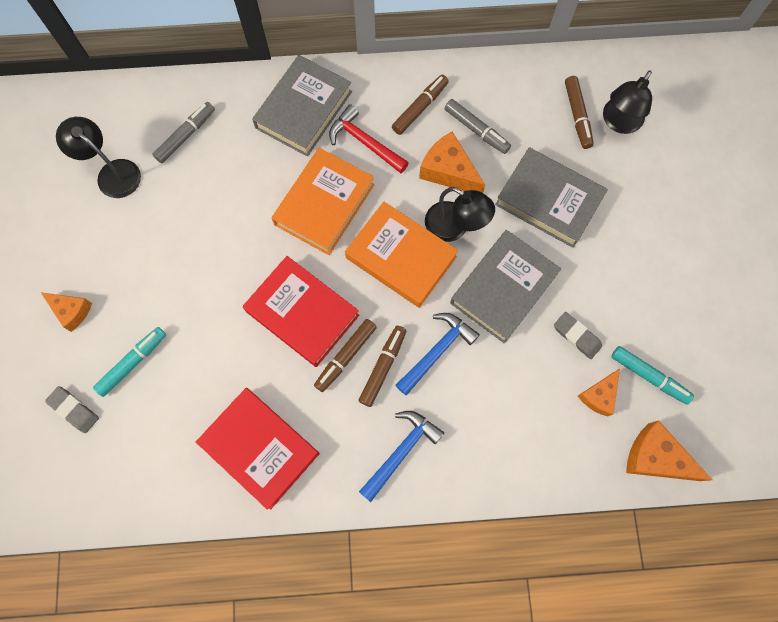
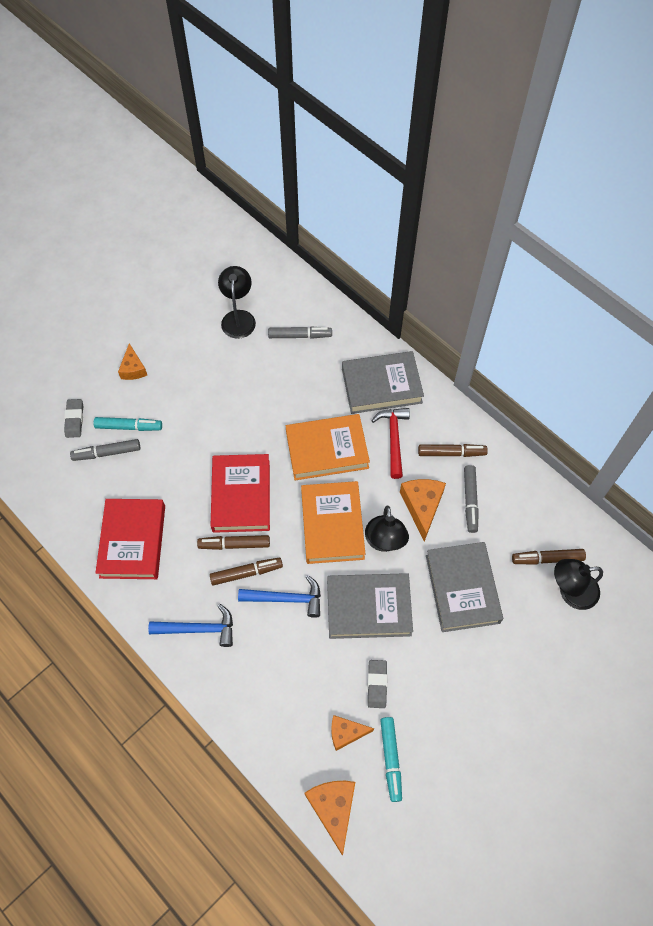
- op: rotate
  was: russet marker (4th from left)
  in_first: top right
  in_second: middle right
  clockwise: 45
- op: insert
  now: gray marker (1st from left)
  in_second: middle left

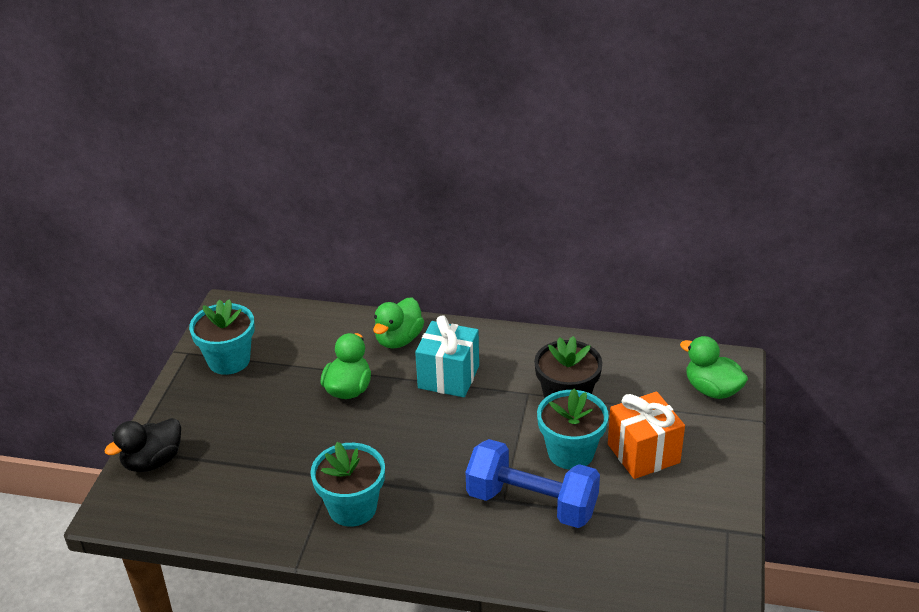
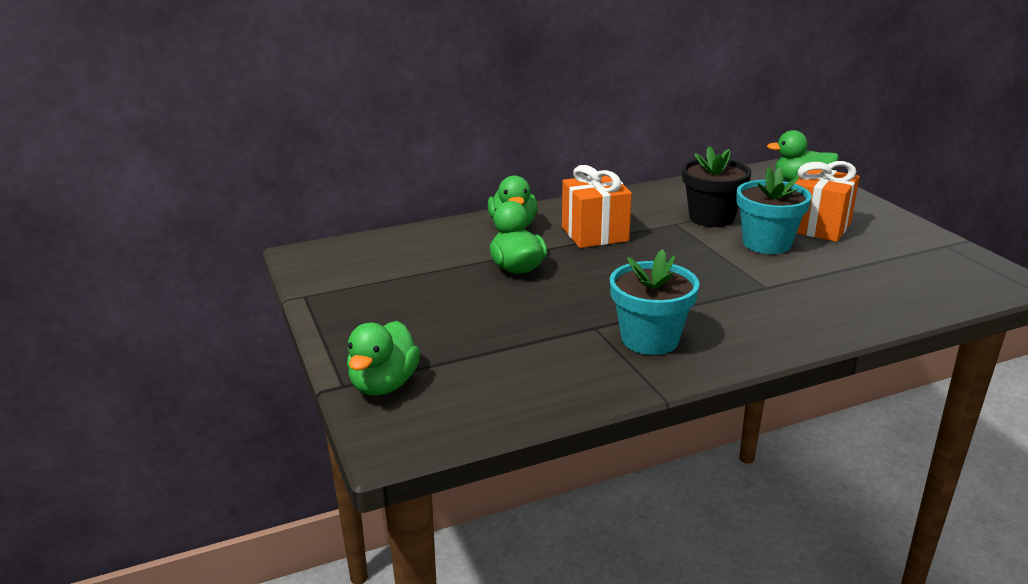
- op: delete
  was: turquoise plant pot (1st from left)
  in_first: middle left
- op: recolor
  was: turquoise gift
  now: bright orange gift (1st from left)
  in_first: centre
  in_second: centre
- op: recolor
  was: ebony duck
  now: green duck (1st from left)
  in_first: bottom left
  in_second: centre
- op: delete
  was: cobalt hand weight
  in_first: bottom centre

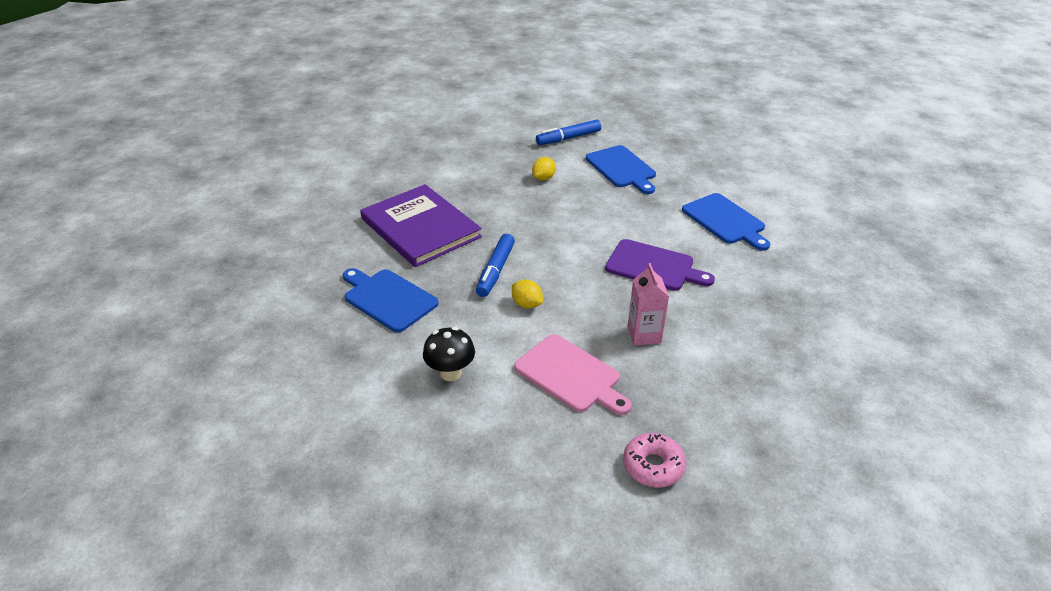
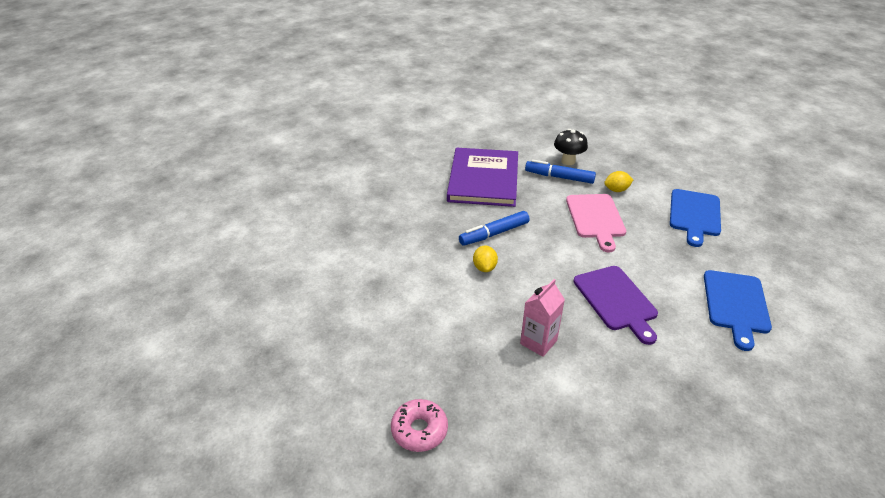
- op: move
  was: cobalt marker (2nd from left)
  in_first: top centre
  in_second: centre
- op: delete
  was: cobalt cutting board (1st from left)
  in_first: centre
- op: move
  was: ebony toadstool
  in_first: centre
  in_second: top centre
- op: move
  was: rosy cutting board
  in_first: centre
  in_second: middle right

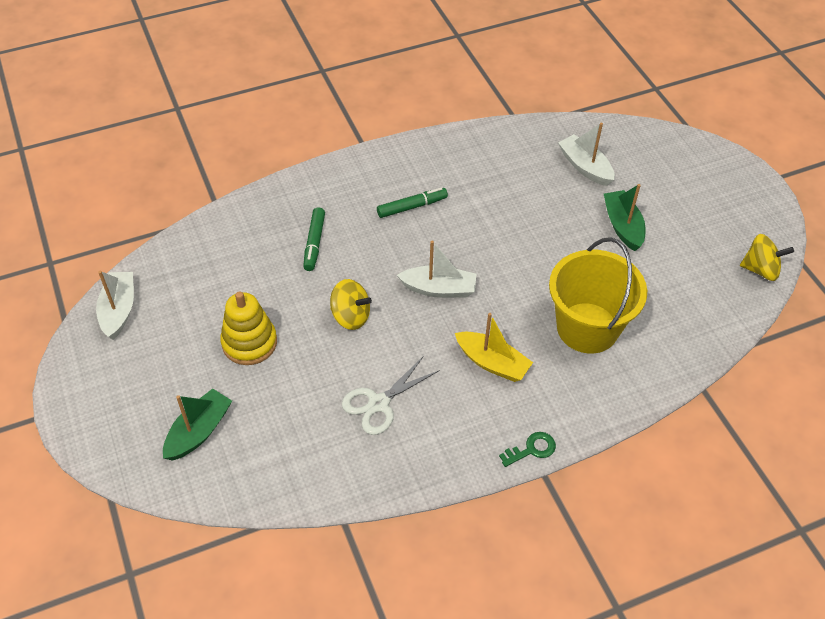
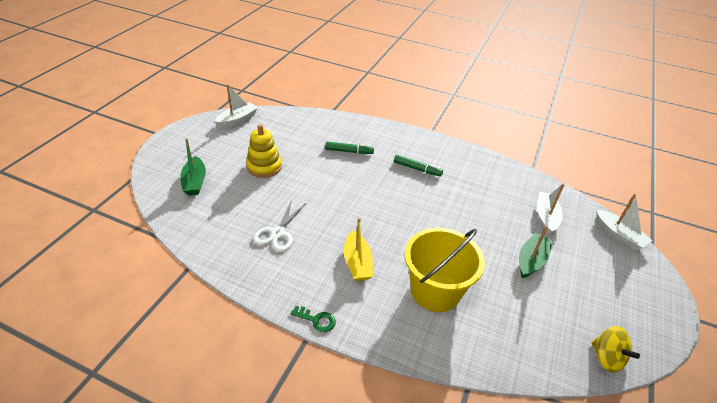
- op: rotate
  was: green marker (1st from left)
  in_first: centre
  in_second: centre
  clockwise: -135
- op: move
  was: snow-white toy boat (2nd from left in the first image)
  now: snow-white toy boat (3rd from left)
  in_first: centre
  in_second: middle right
- op: delete
  was: yellow toy top (1st from left)
  in_first: centre
- op: rotate
  was: snow-white pair of scissors
  in_first: centre
  in_second: centre
  clockwise: -75
- op: rotate
  was: green toy boat (1st from left)
  in_first: bottom left
  in_second: middle left
  clockwise: 90

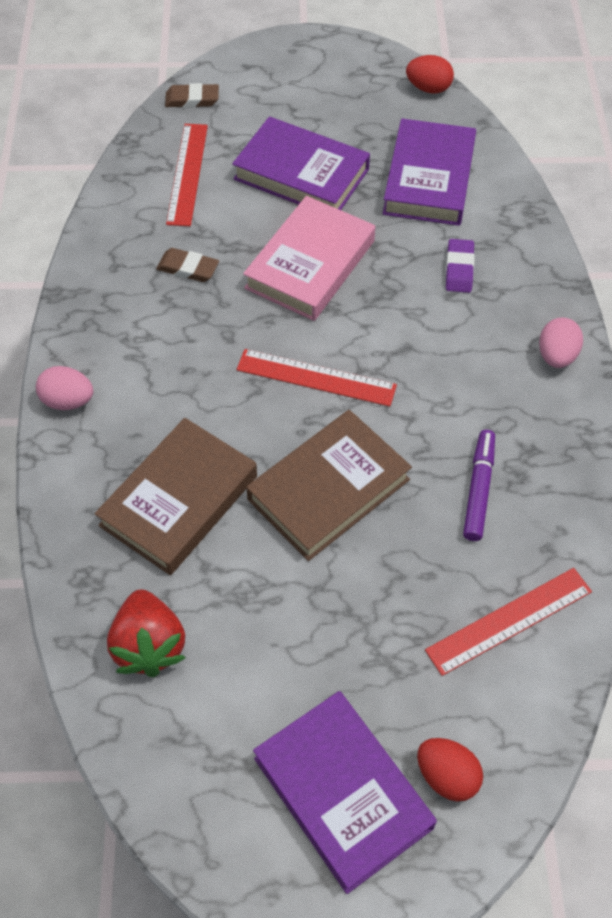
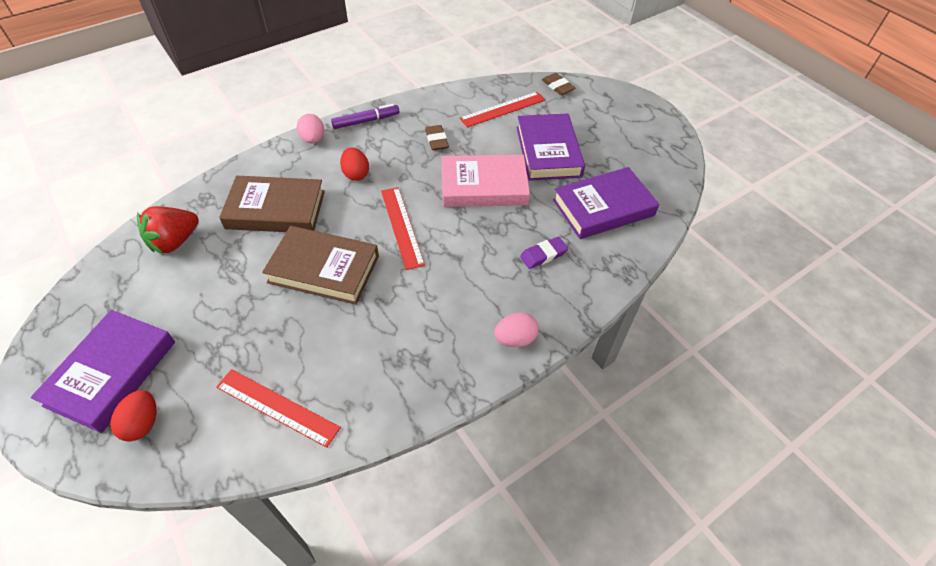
- op: move
  was: crimson toy egg (1st from left in the first image)
  now: crimson toy egg (2nd from left)
  in_first: top right
  in_second: top centre
- op: move
  was: royal purple marker
  in_first: middle right
  in_second: top centre

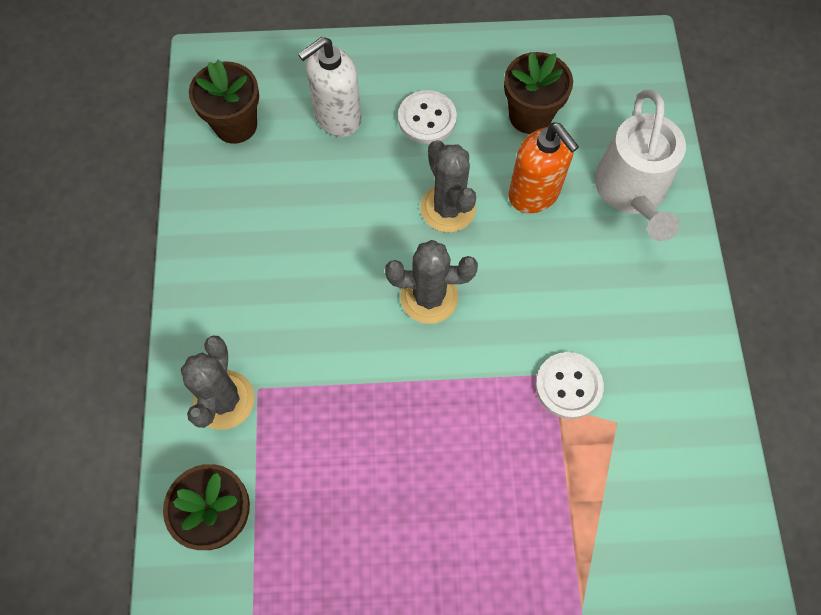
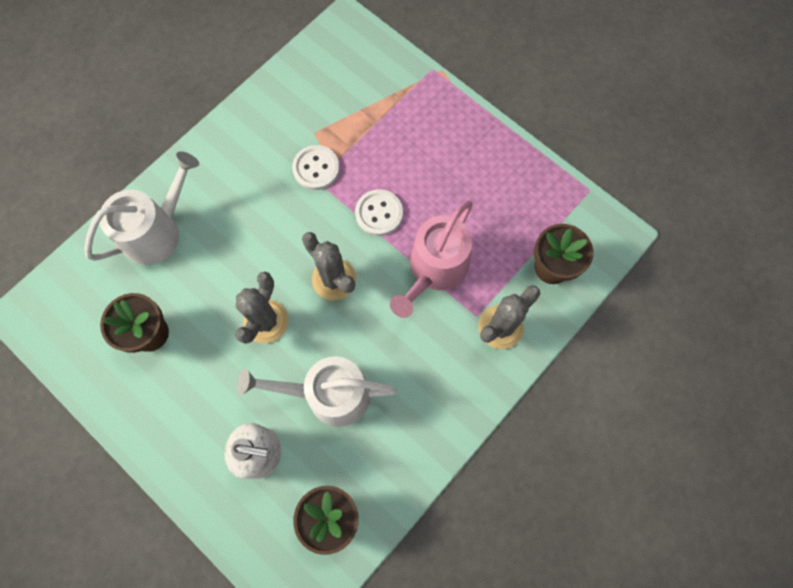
- op: move
  was: snow-white button (1st from left in the first image)
  now: snow-white button (2nd from left)
  in_first: top centre
  in_second: centre
- op: delete
  was: bright orange pump bottle
  in_first: top centre
- op: insert
  now: rosy watering can
  in_second: centre
- op: insert
  now: snow-white watering can (2nd from left)
  in_second: centre

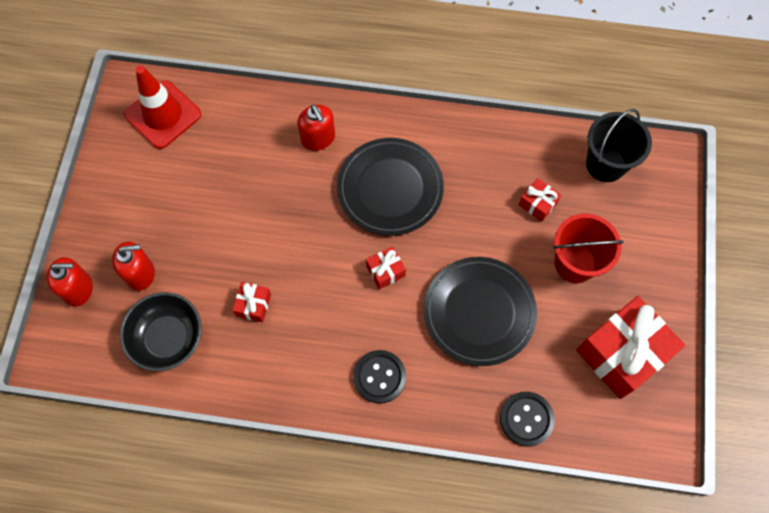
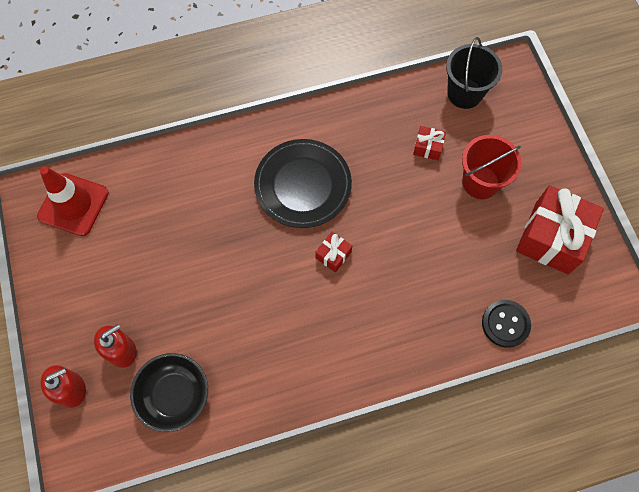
- op: delete
  was: crimson pump bottle (3rd from left)
  in_first: top centre
- op: delete
  was: ebony flat dish (2nd from left)
  in_first: centre
- op: delete
  was: crimson gift (1st from left)
  in_first: middle left
- op: delete
  was: ebony button (1st from left)
  in_first: bottom centre

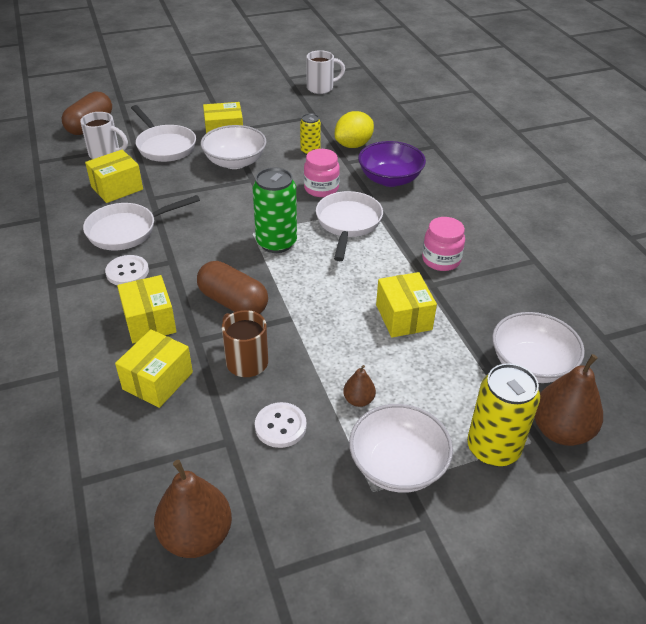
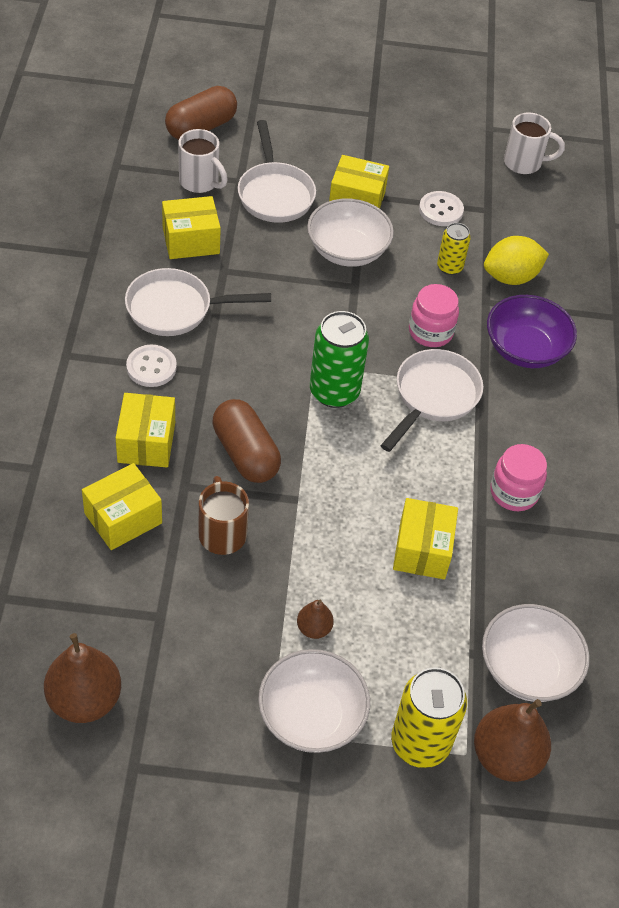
- op: move
  was: snow-white button (2nd from left)
  in_first: bottom centre
  in_second: top right

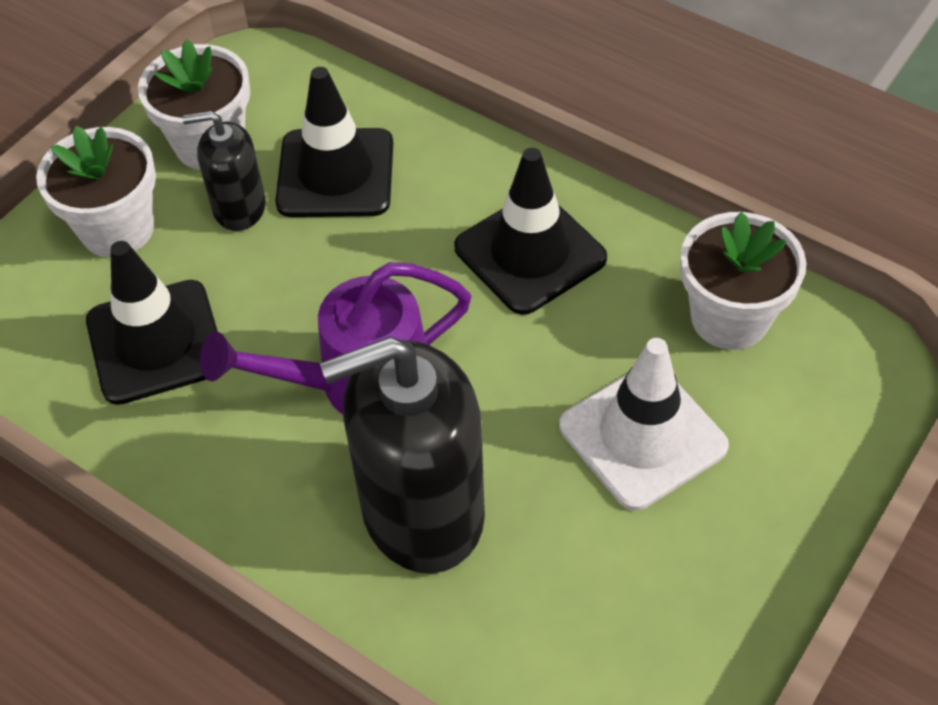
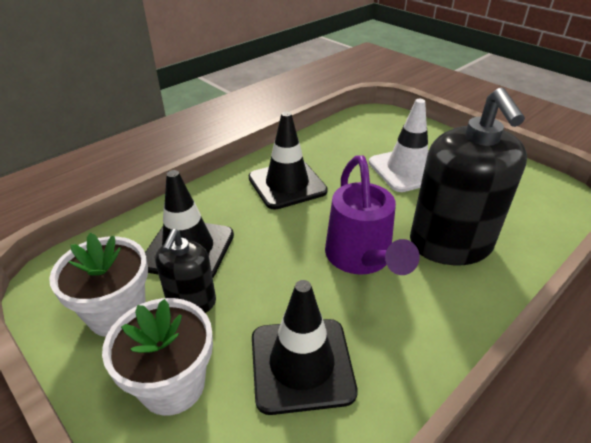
- op: delete
  was: snow-white plant pot (3rd from left)
  in_first: middle right

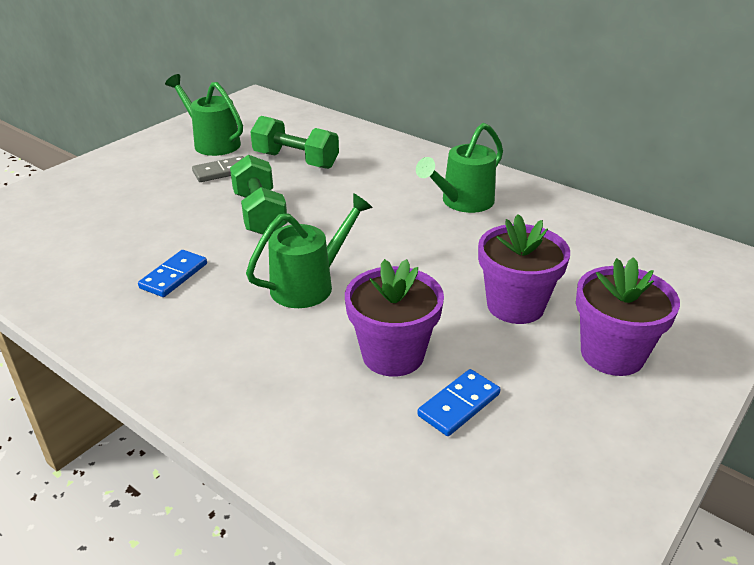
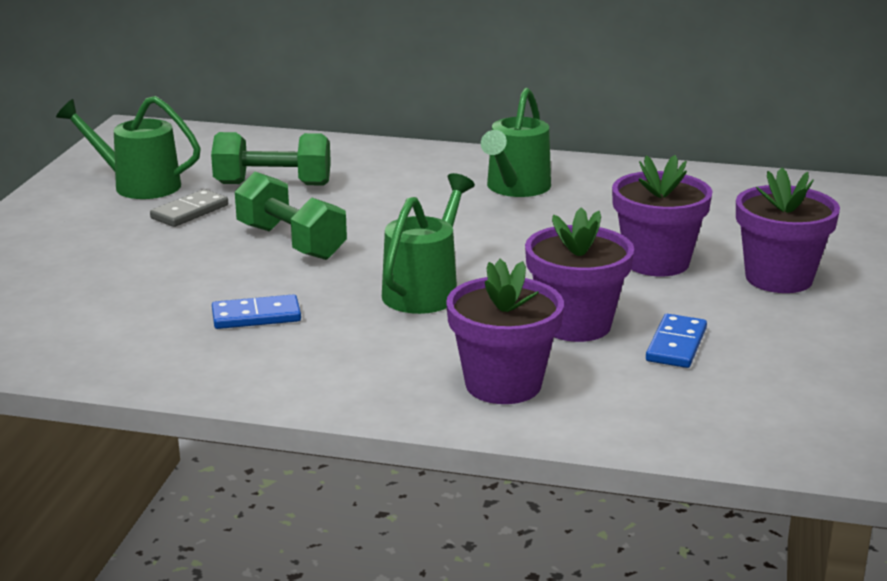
- op: rotate
  was: cobalt domino (1st from left)
  in_first: middle left
  in_second: middle left
  clockwise: 75
- op: insert
  now: royal purple plant pot (1st from left)
  in_second: centre

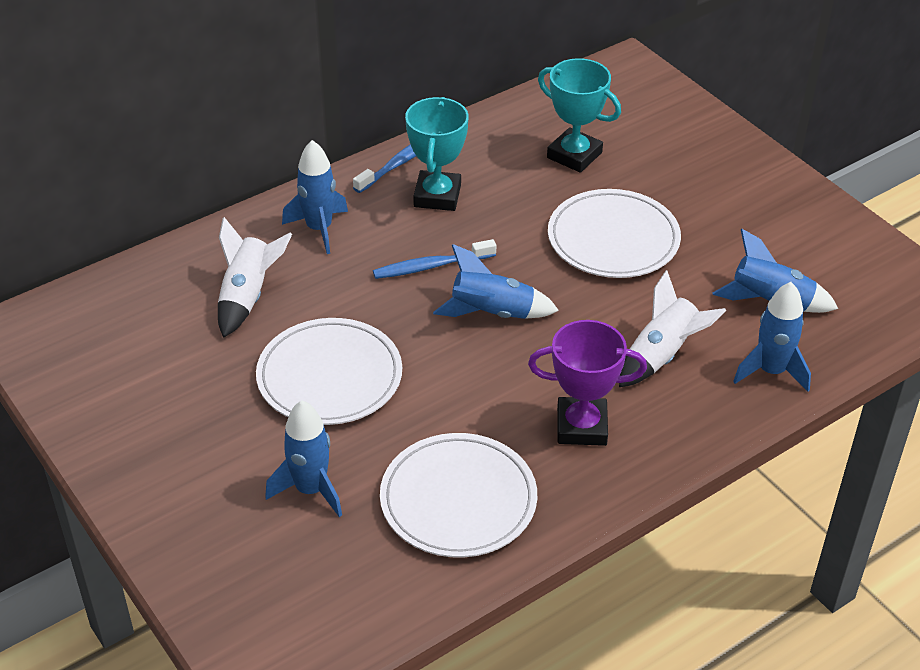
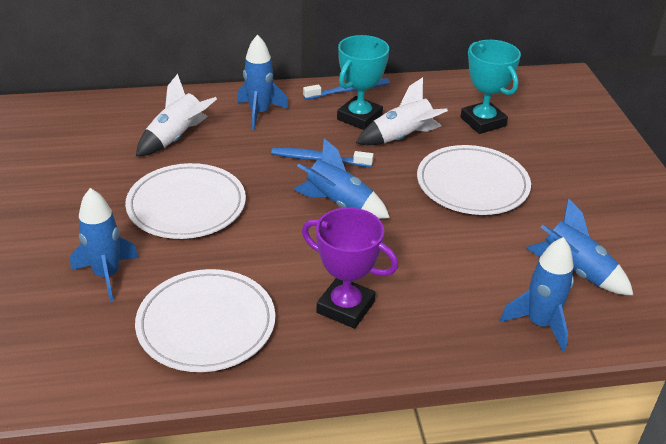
- op: move
  was: snow-white spaceship (2nd from left)
  in_first: middle right
  in_second: top centre

